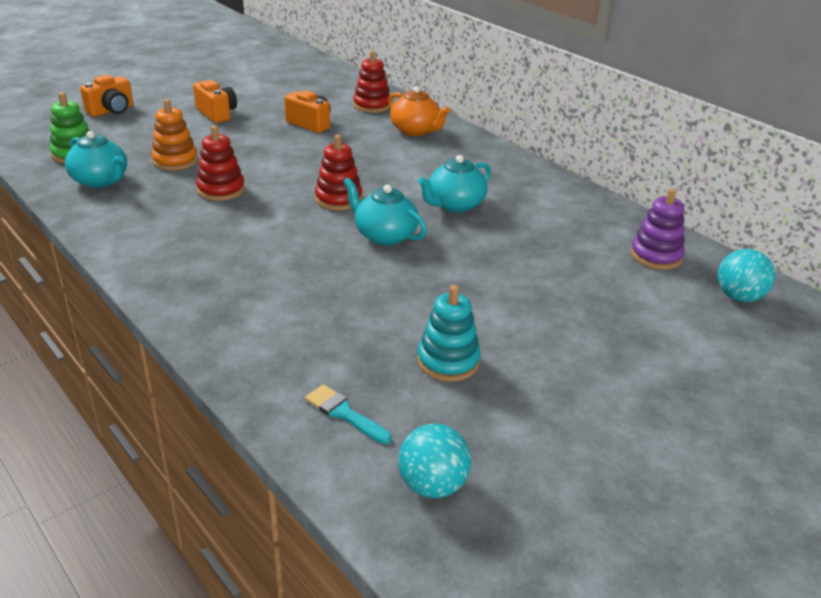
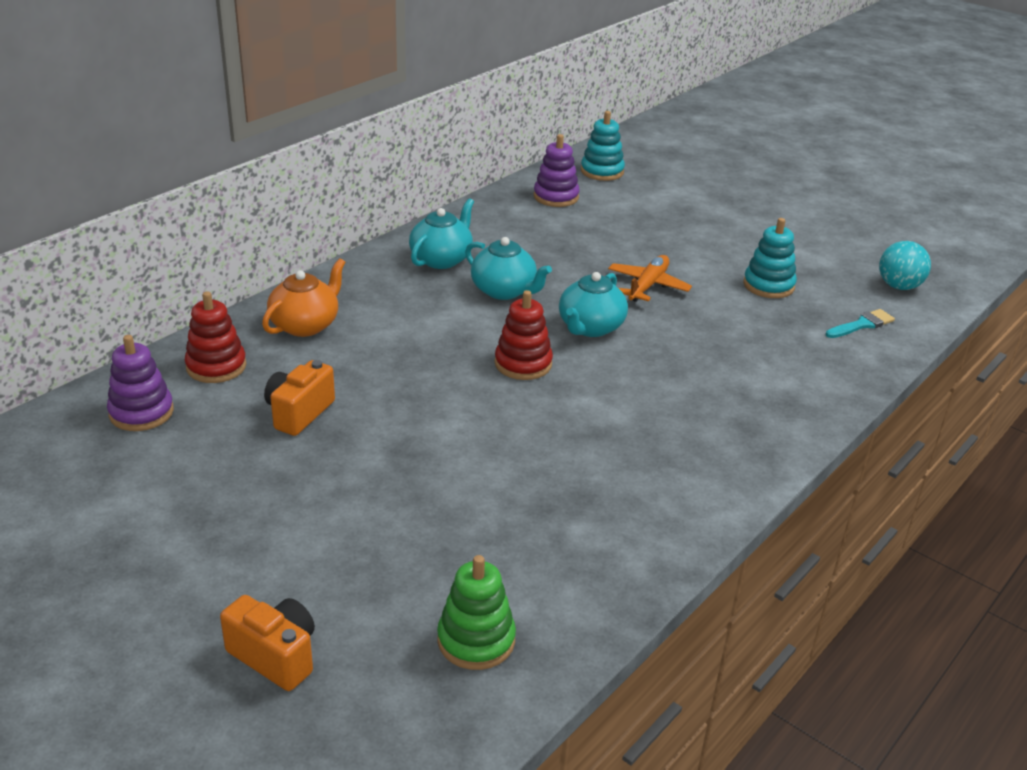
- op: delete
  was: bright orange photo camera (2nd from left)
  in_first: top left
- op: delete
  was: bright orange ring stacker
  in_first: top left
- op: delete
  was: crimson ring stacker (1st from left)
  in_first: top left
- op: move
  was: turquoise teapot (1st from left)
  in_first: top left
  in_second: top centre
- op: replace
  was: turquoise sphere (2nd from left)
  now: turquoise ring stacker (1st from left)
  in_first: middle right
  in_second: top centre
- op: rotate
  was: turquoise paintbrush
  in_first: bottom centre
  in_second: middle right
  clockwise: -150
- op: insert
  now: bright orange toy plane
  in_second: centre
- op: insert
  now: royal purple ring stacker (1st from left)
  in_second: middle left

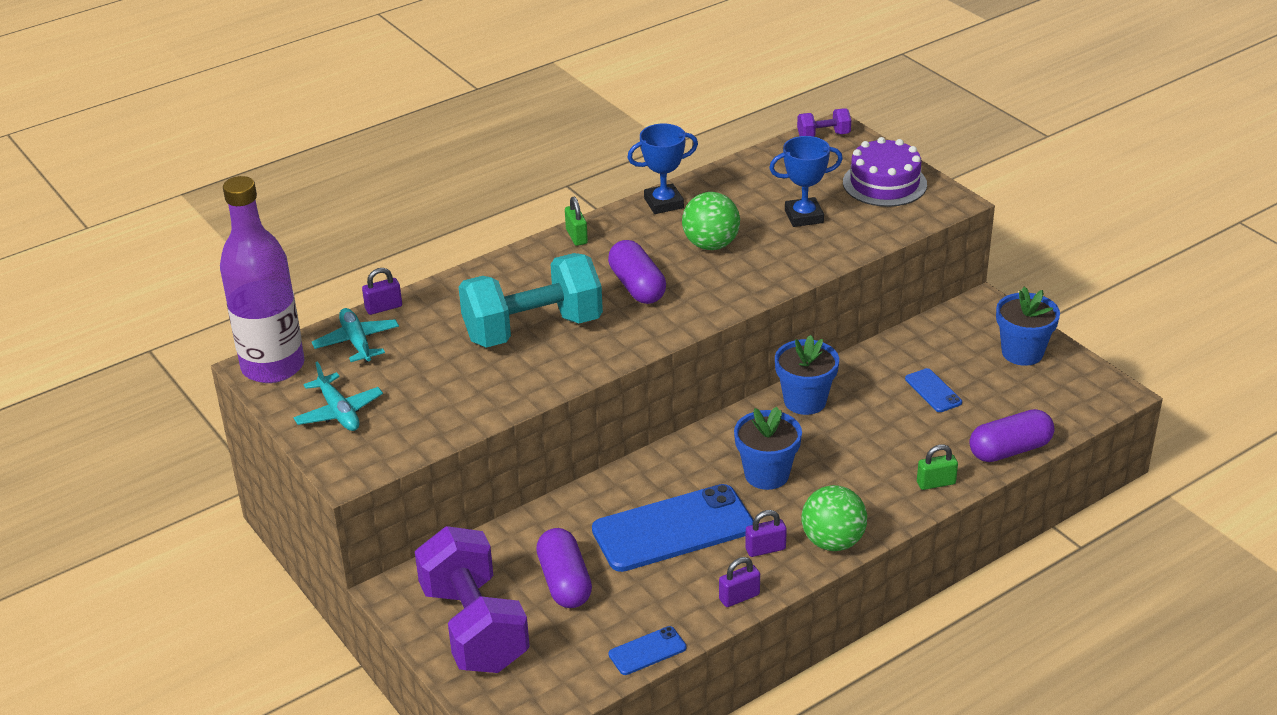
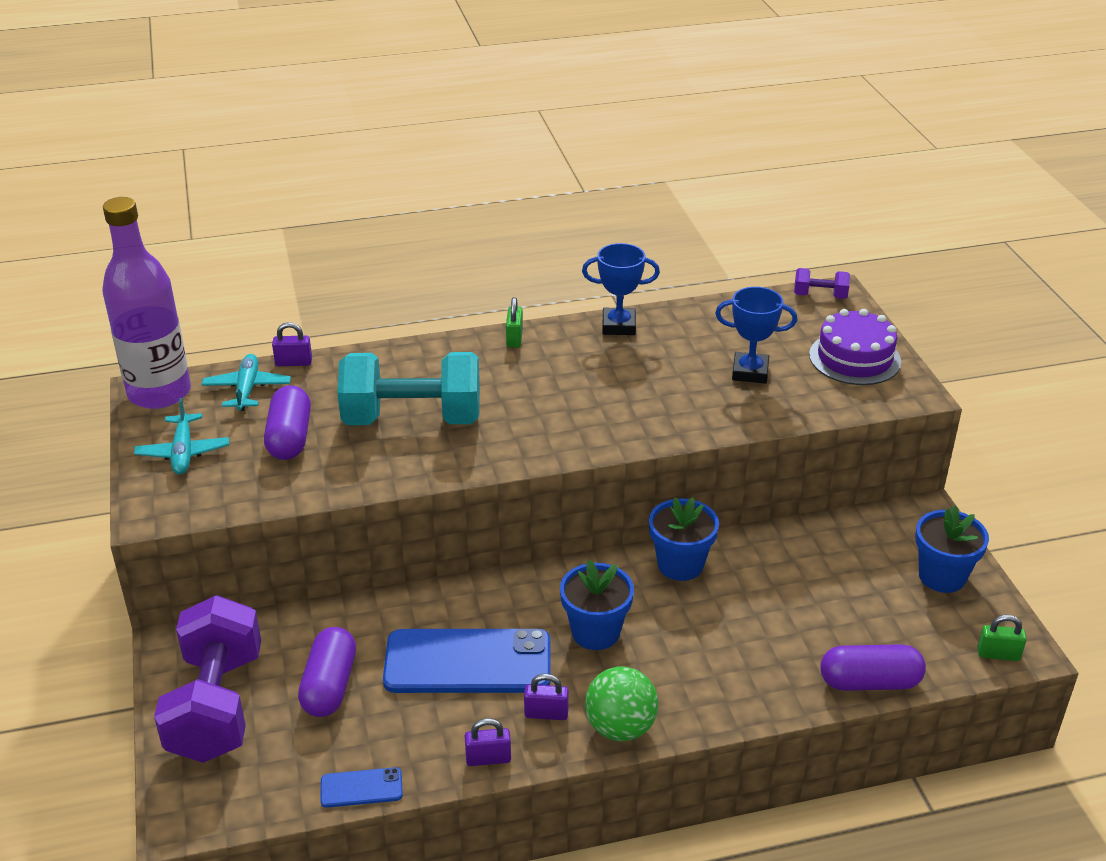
- op: delete
  was: green sphere (1st from left)
  in_first: top centre
- op: move
  was: royal purple pill shape (2nd from left in the first image)
  now: royal purple pill shape (1st from left)
  in_first: centre
  in_second: middle left
- op: delete
  was: cobalt smartphone (3rd from left)
  in_first: middle right
- op: move
  was: green lock (2nd from left)
  in_first: middle right
  in_second: bottom right

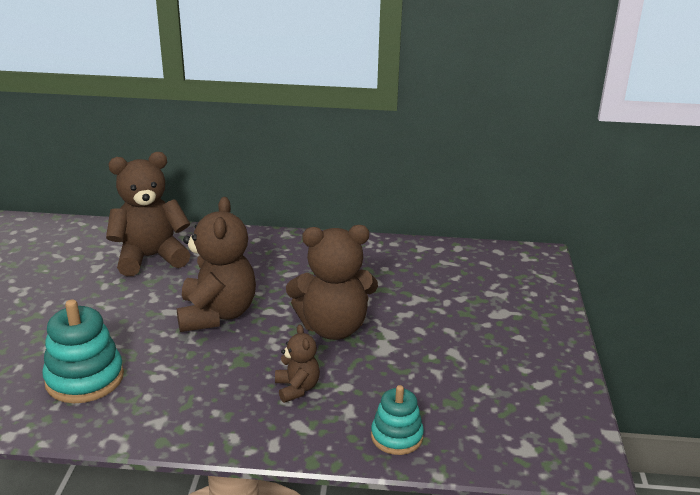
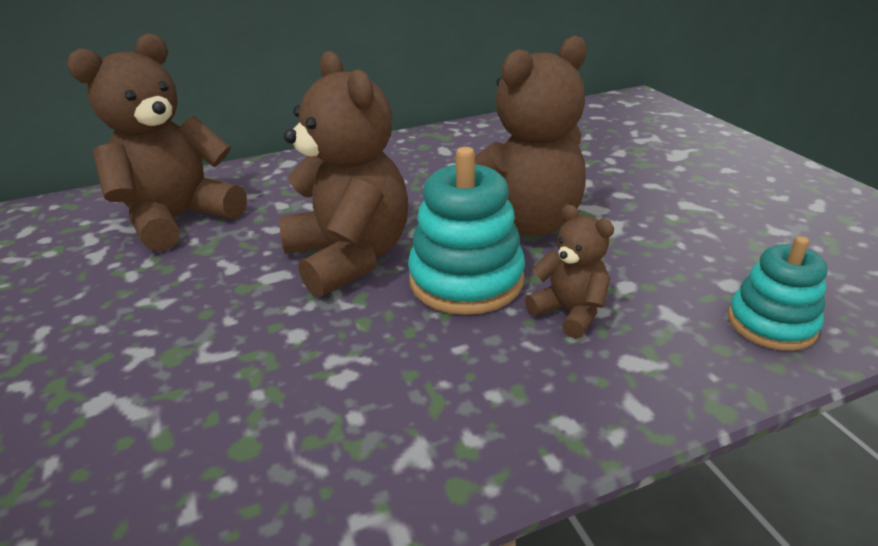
- op: move
  was: turquoise ring stacker (1st from left)
  in_first: bottom left
  in_second: centre

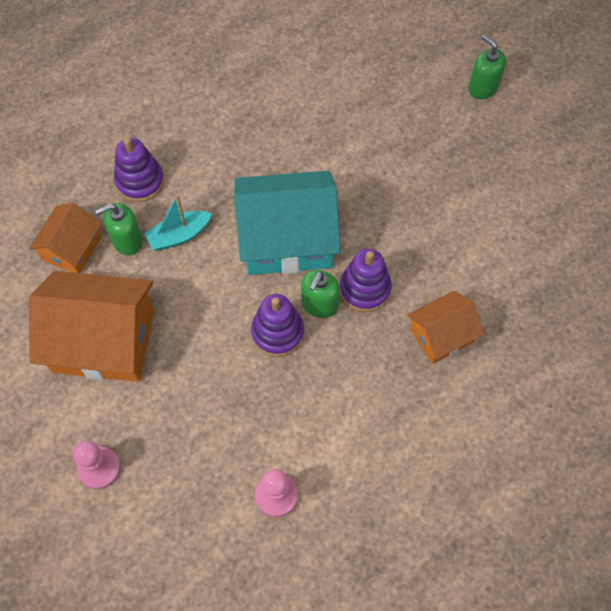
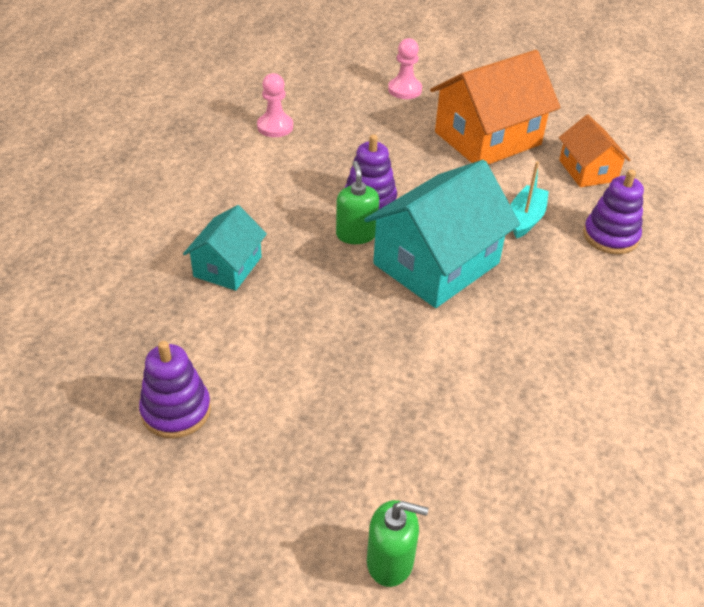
- op: delete
  was: green pump bottle (1st from left)
  in_first: middle left
- op: move
  was: royal purple ring stacker (3rd from left in the first image)
  now: royal purple ring stacker (1st from left)
  in_first: centre
  in_second: middle left
- op: recolor
  was: bright orange house (3rd from left)
  now: turquoise house (1st from left)
  in_first: middle right
  in_second: middle left

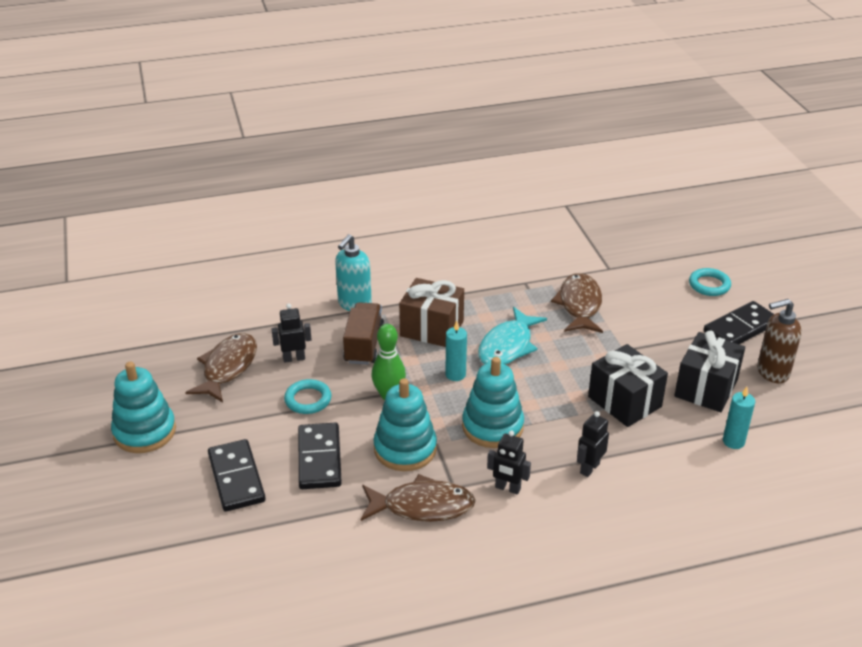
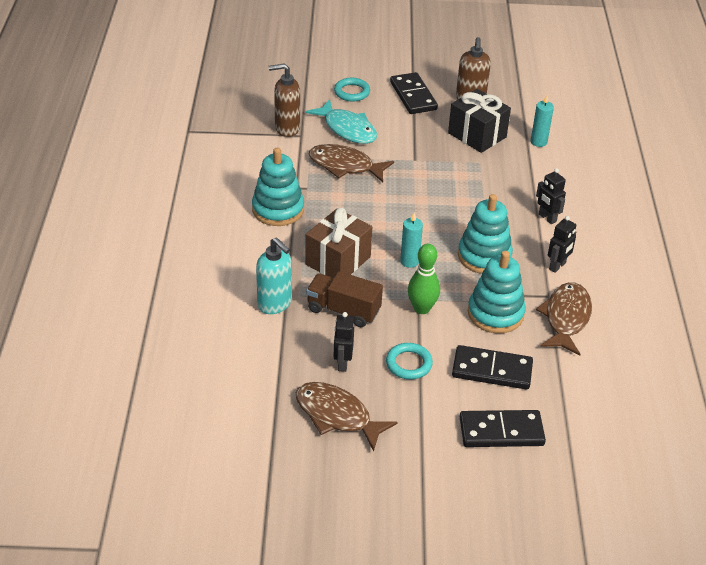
- op: move
  was: turquoise fish figure
  in_first: centre
  in_second: top centre
- op: delete
  was: ebony gift (1st from left)
  in_first: middle right
- op: move
  was: turquoise ring stacker (1st from left)
  in_first: middle left
  in_second: top centre
- op: insert
  now: russet pump bottle (1st from left)
  in_second: top centre

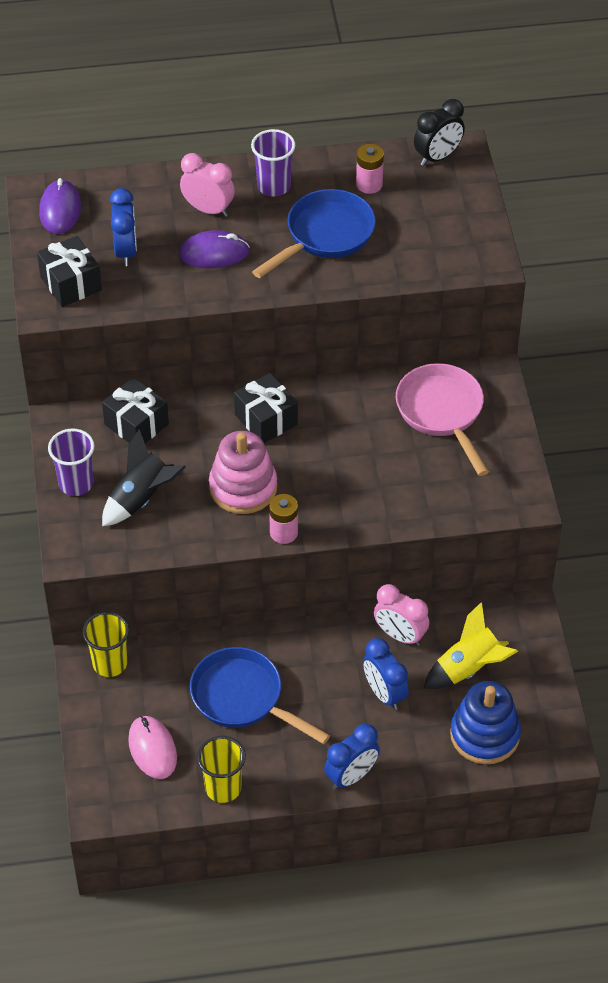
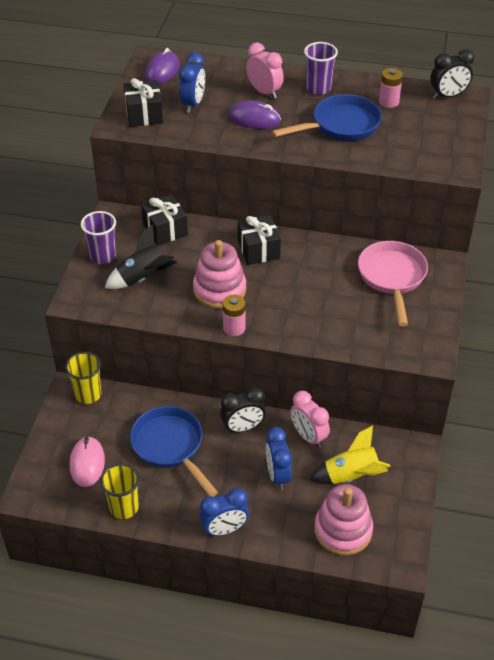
- op: recolor
  was: cobalt ring stacker
  now: rosy ring stacker (2nd from left)
  in_first: bottom right
  in_second: bottom right
- op: insert
  now: ebony bedside clock (1st from left)
  in_second: centre

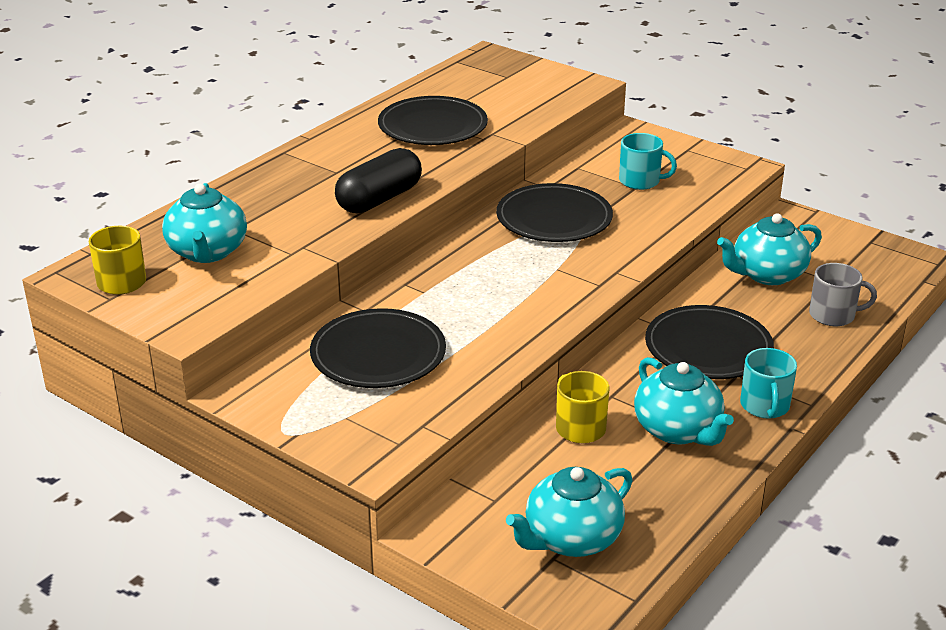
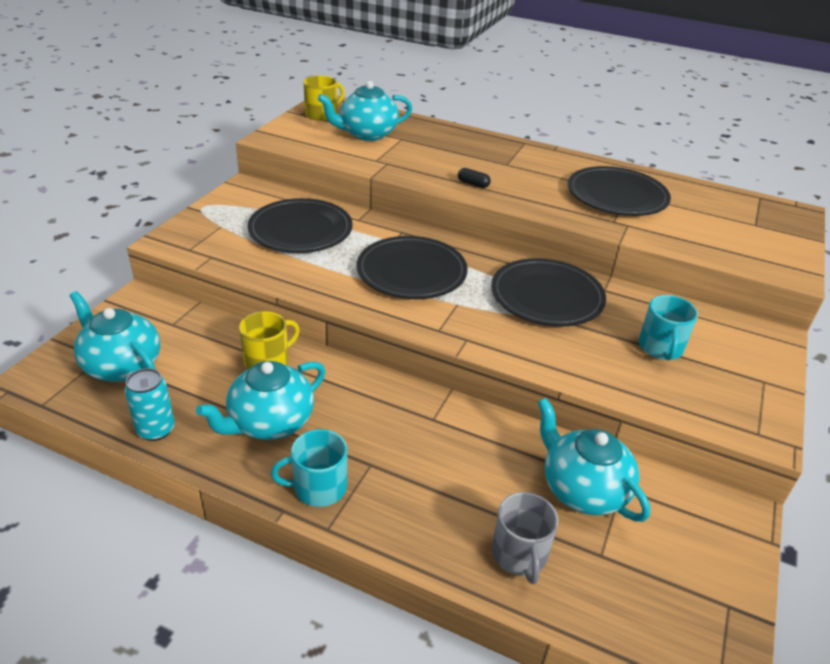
- op: resize
  was: ebony pill shape
  in_first: top centre
  in_second: top centre
  ratio: 0.4
- op: move
  was: ebony flat dish (4th from left in the first image)
  now: ebony flat dish (2nd from left)
  in_first: middle right
  in_second: centre
- op: insert
  now: turquoise soda can
  in_second: middle left

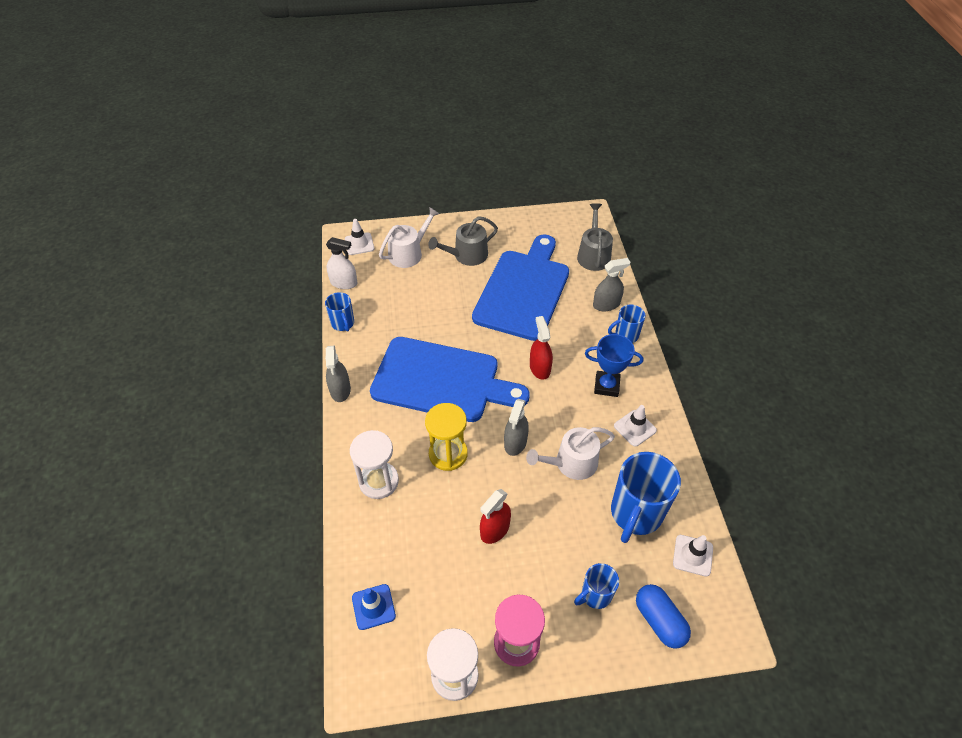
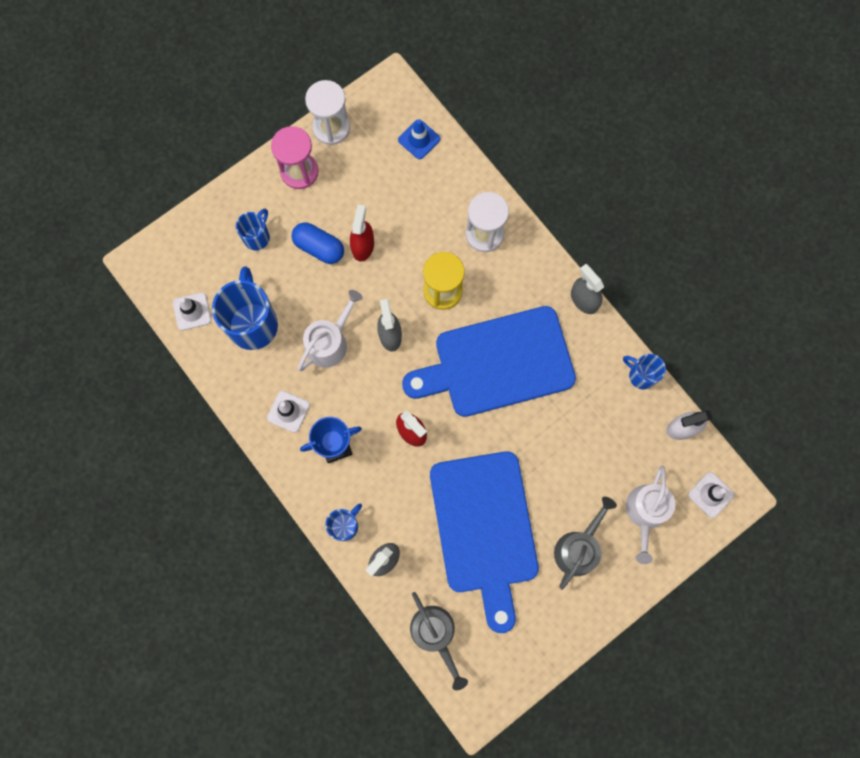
- op: move
  was: cobalt pill shape
  in_first: bottom right
  in_second: top centre

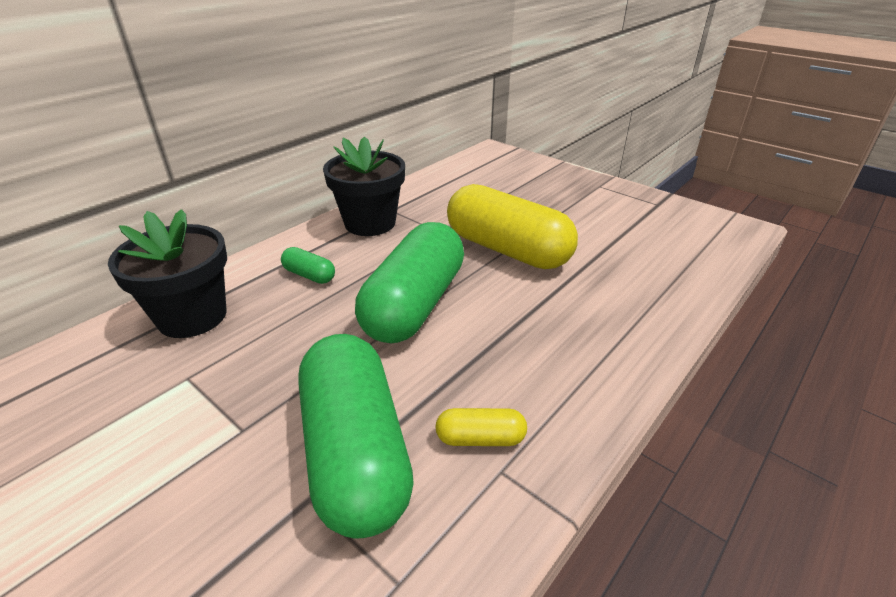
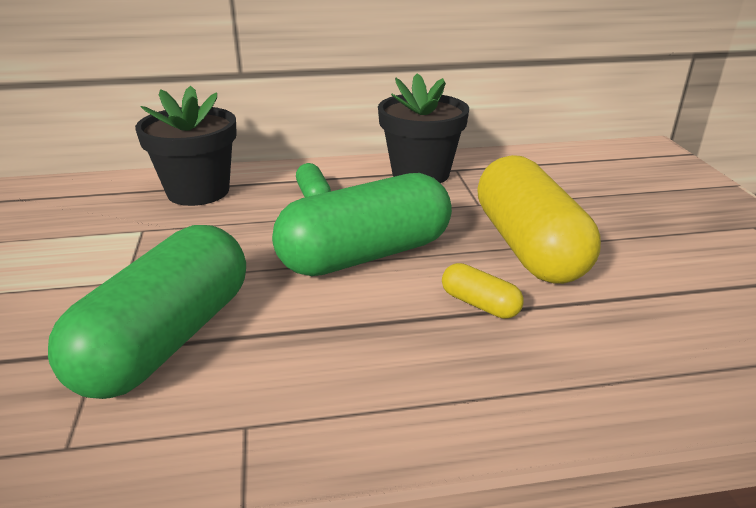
- op: move
  was: yellow pill shape (1st from left)
  in_first: bottom centre
  in_second: centre

